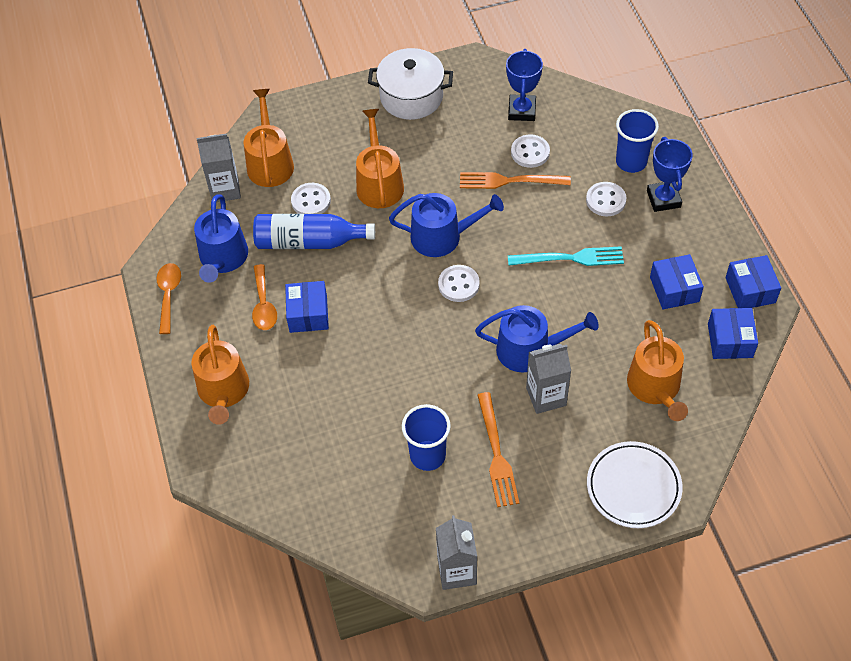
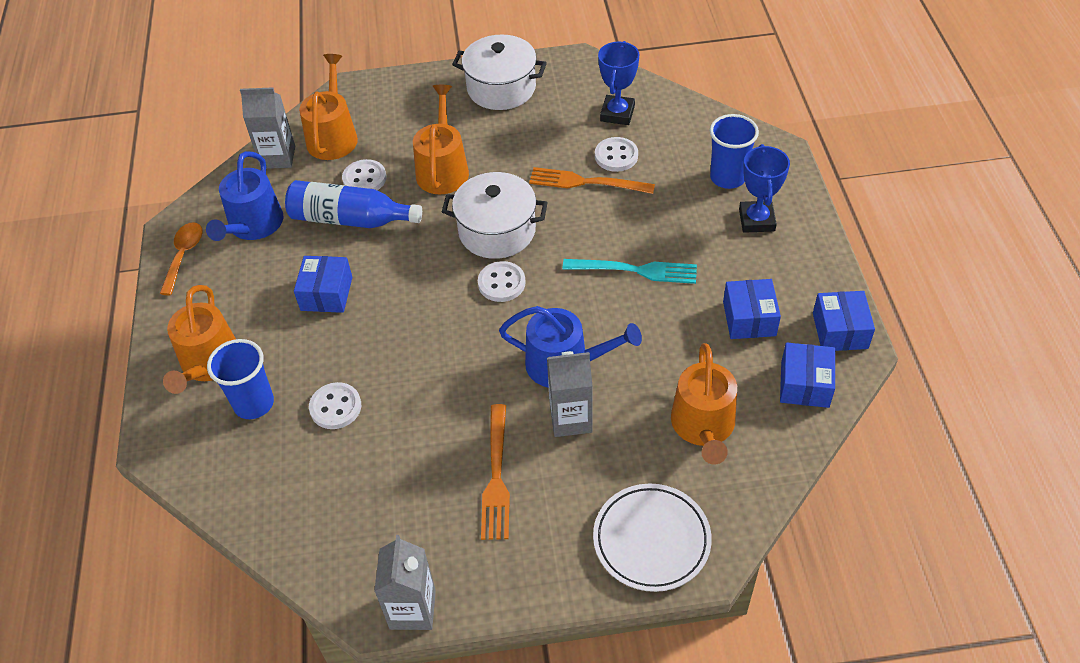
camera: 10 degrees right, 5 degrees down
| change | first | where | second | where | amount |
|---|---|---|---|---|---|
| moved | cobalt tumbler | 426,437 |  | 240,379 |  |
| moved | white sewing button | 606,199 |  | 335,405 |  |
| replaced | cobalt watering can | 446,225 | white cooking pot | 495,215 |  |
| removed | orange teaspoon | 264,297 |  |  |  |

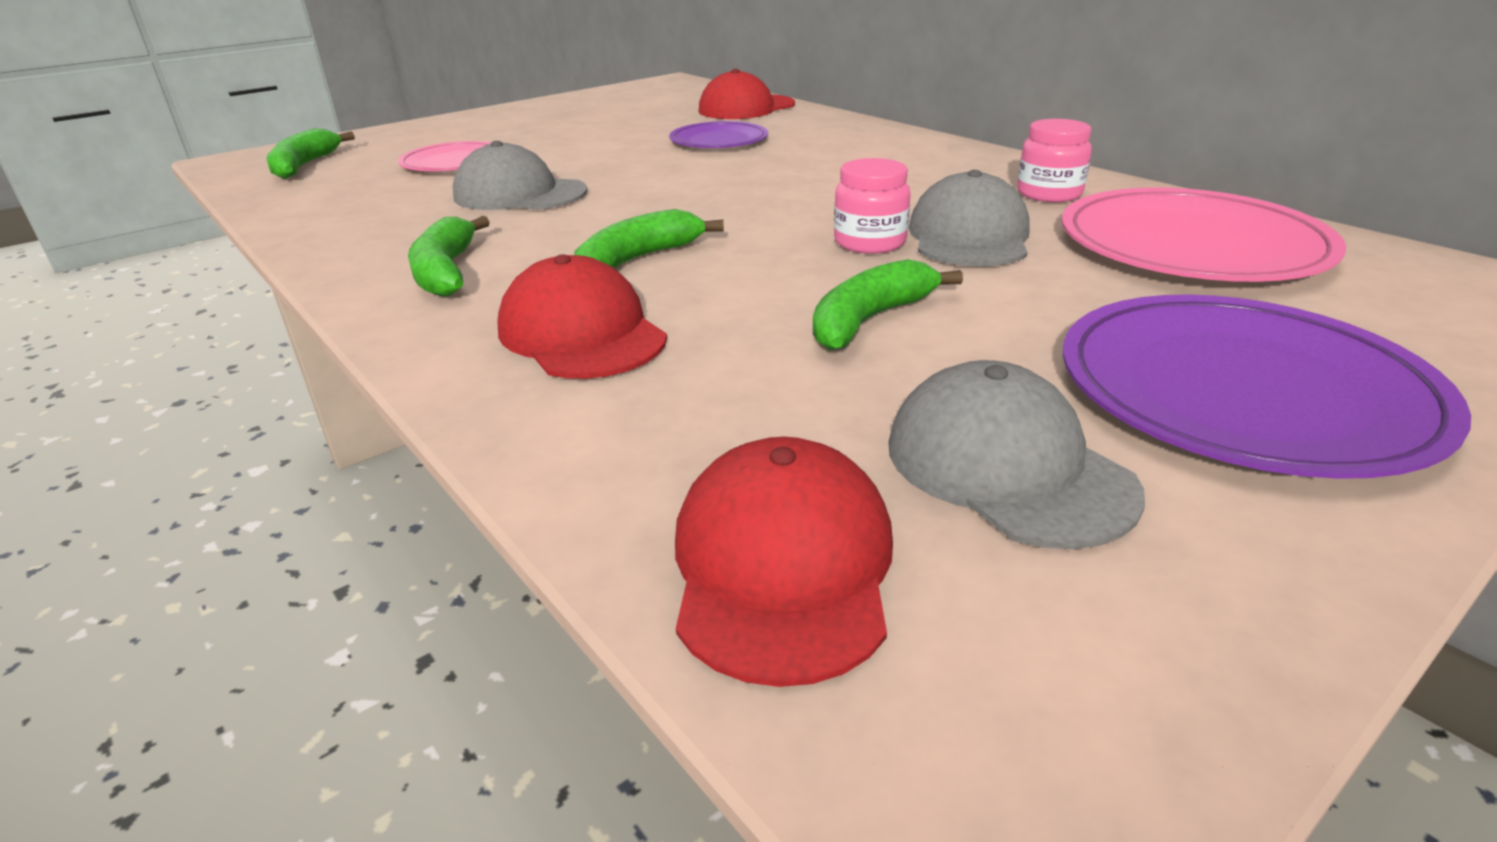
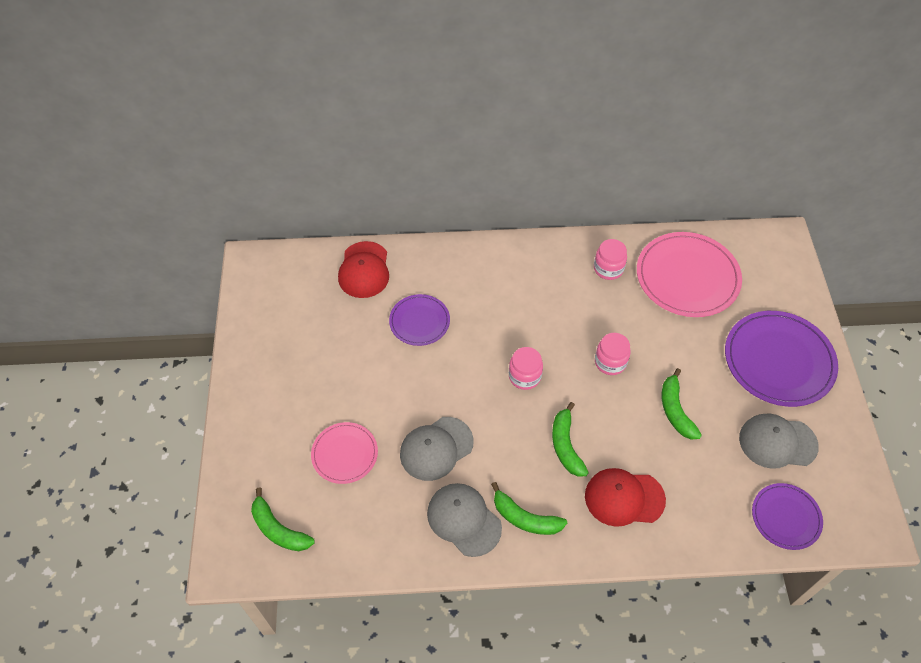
camera: 55 degrees left, 25 degrees up
| change | first | where | second | where | amount |
|---|---|---|---|---|---|
| moved | ash-grey peaked cap | 969,218 |  | 464,520 |  |
| added |  |  | rose-pink jam jar | 526,368 |  |
| replaced | scarlet peaked cap | 784,562 | violet dinner plate | 787,516 |  |

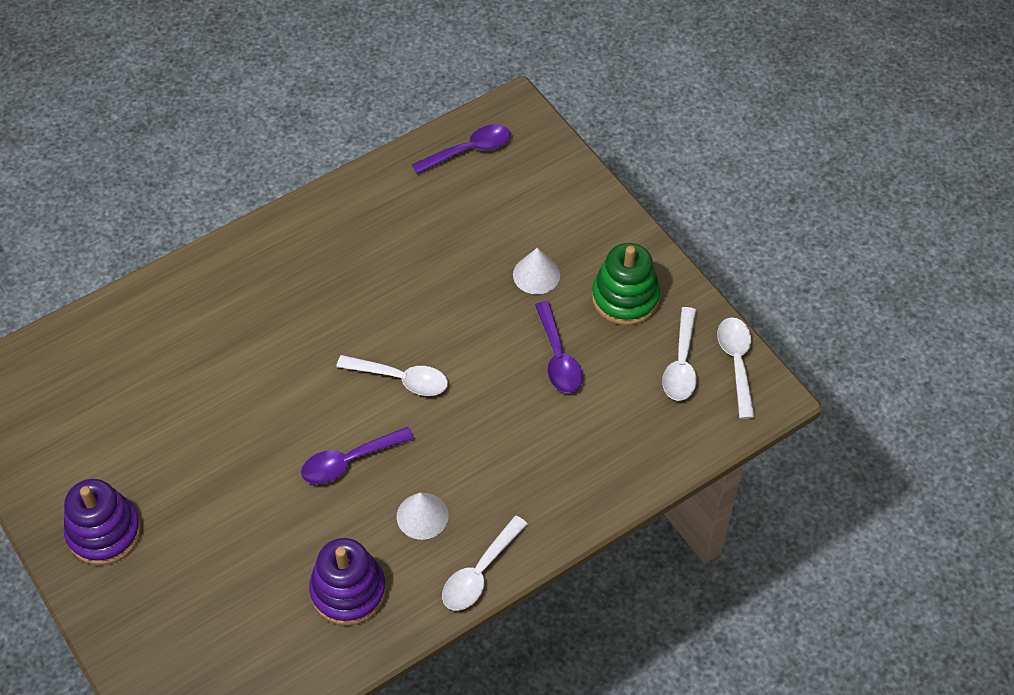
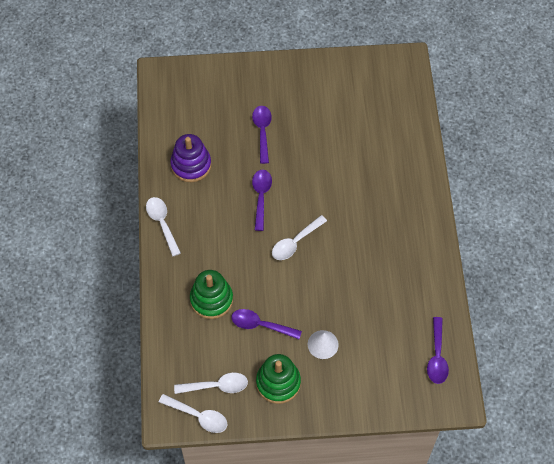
camera: 120 degrees right, 5 degrees up
| change | first | where | second | where | amount |
|---|---|---|---|---|---|
| turned | white teaspoon | 679,354 |  | 211,383 | 135 degrees clockwise |
| added |  |  | emerald ring stacker | 211,294 |  |
| added |  |  | violet teaspoon | 262,135 |  |
| removed | violet ring stacker | 102,522 |  |  |  |
| removed | white solid cone | 423,516 |  |  |  |

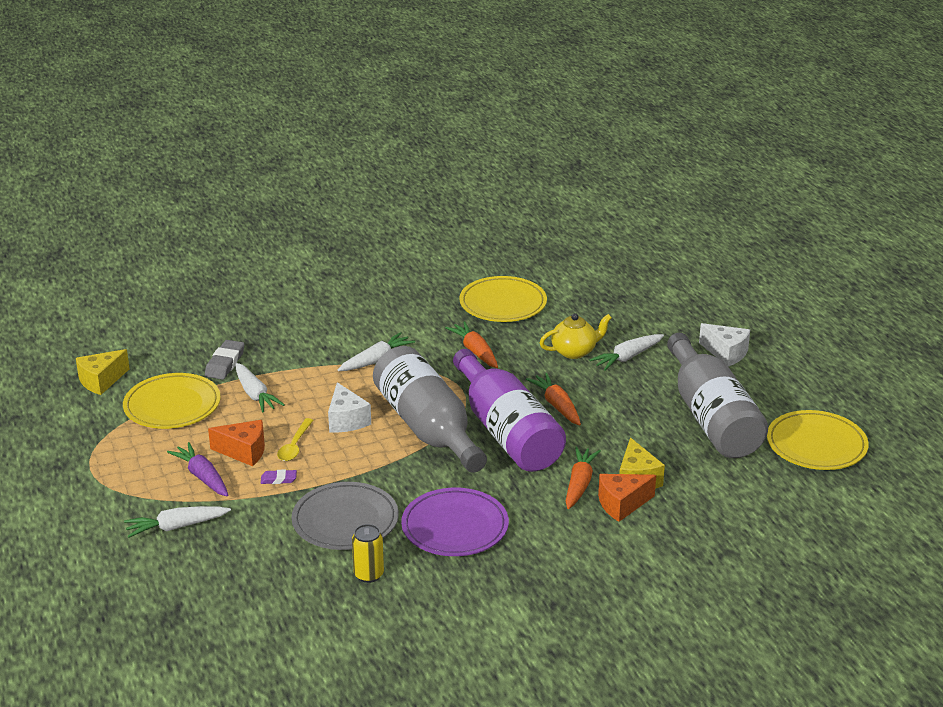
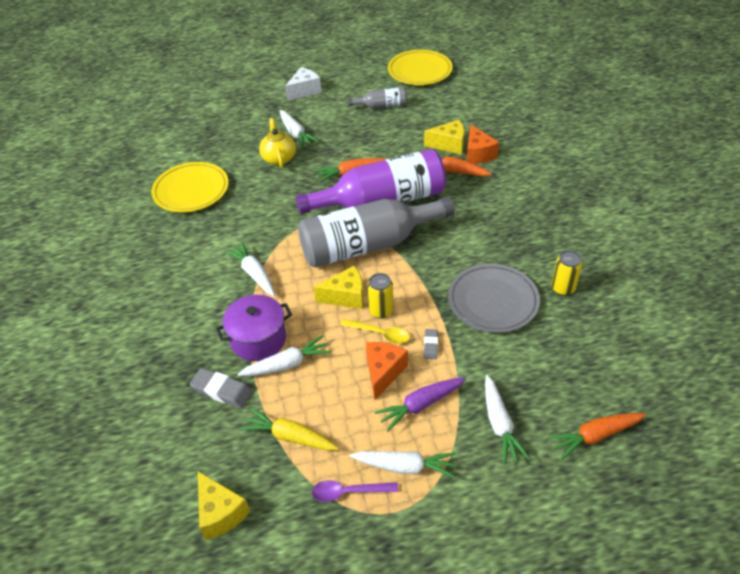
camera: 80 degrees left, 15 degrees up
| change | first | where | second | where | amount |
|---|---|---|---|---|---|
| added |  |  | violet cooking pot | 254,328 |  |
| replaced | yellow dinner plate | 172,401 | yellow toy carrot | 289,429 |  |
| added |  |  | violet teaspoon | 355,491 |  |
| recoloured | white cheese wedge | 349,407 | yellow cheese wedge | 339,287 |  |
| resized | ash-grey drink bottle | 717,395 |  | 377,98 | x0.46 |
| added |  |  | white toy carrot | 403,464 |  |
| added |  |  | yellow can | 380,296 |  |
| recoloured | violet eraser | 279,476 | ash-grey eraser | 431,344 |  |
| moved | orange toy carrot | 471,344 |  | 597,436 |  |
| removed | violet dinner plate | 455,522 |  |  |  |

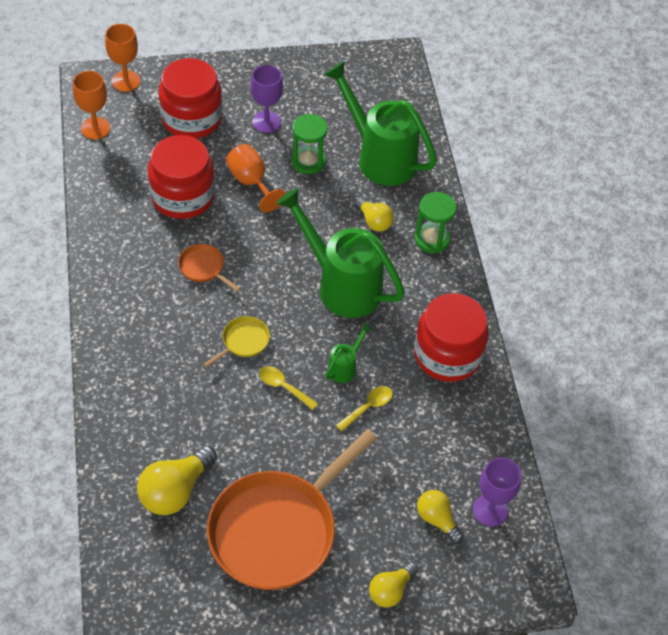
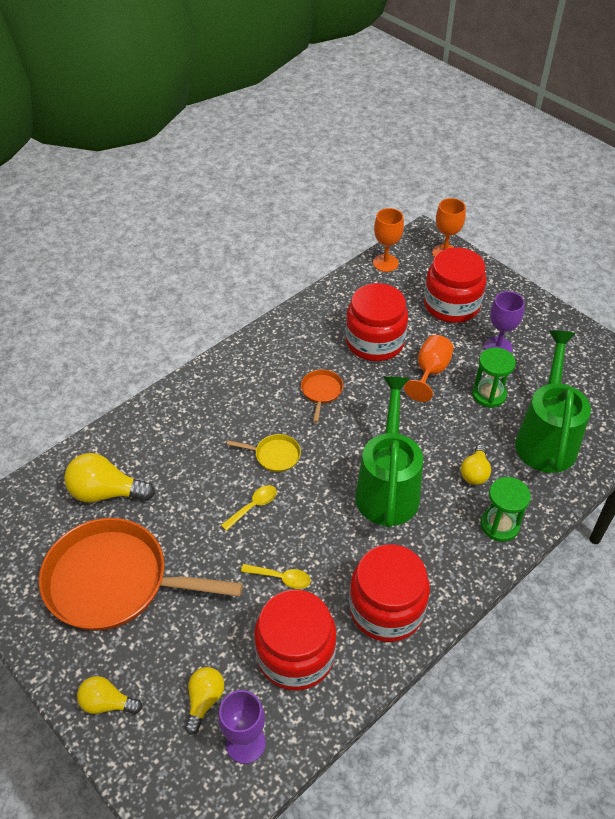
camera: 60 degrees right, 5 degrees down
| change | first | where | second | where | amount |
|---|---|---|---|---|---|
| turned | yellow teaspoon | 288,388 |  | 249,508 | 45 degrees clockwise |
| added |  |  | scarlet jam jar | 295,640 |  |
| removed | emerald watering can | 348,353 |  |  |  |

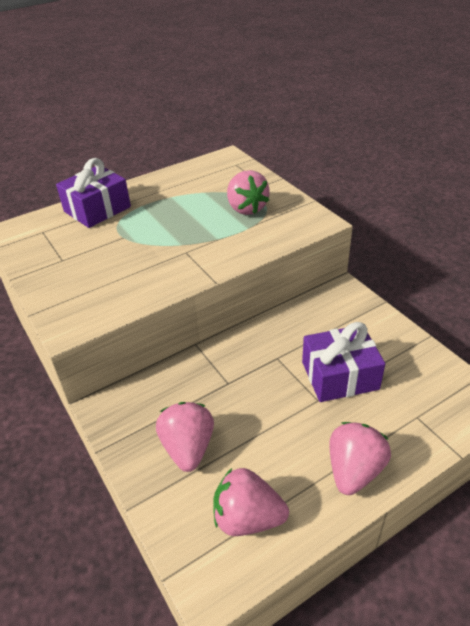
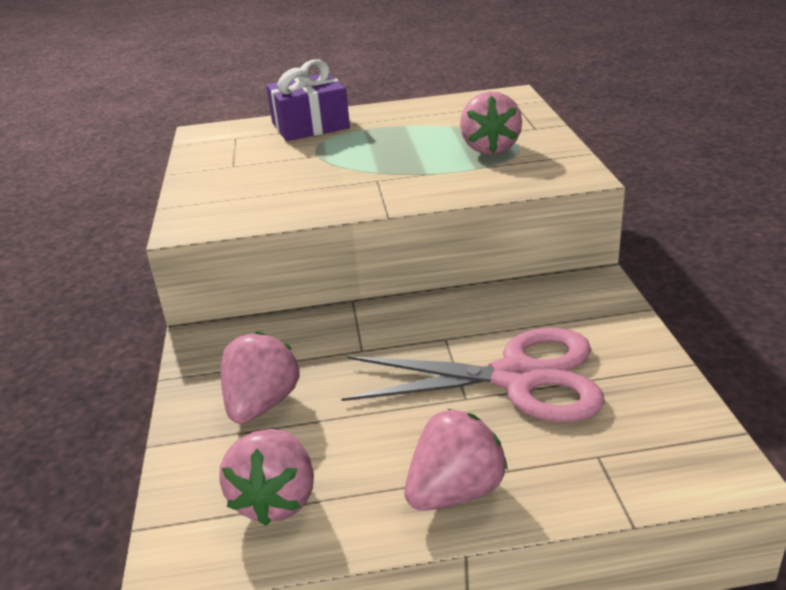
camera: 25 degrees right, 10 degrees down
| change | first | where | second | where | amount |
|---|---|---|---|---|---|
| turned | rose-pink toy strawberry | 251,502 |  | 266,477 | 120 degrees counterclockwise |
| replaced | violet present | 343,362 | rose-pink scissors | 473,375 |  |

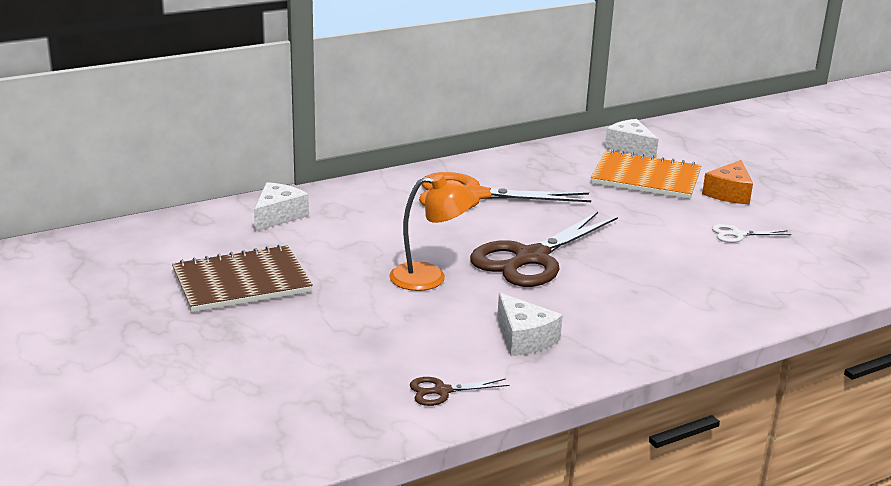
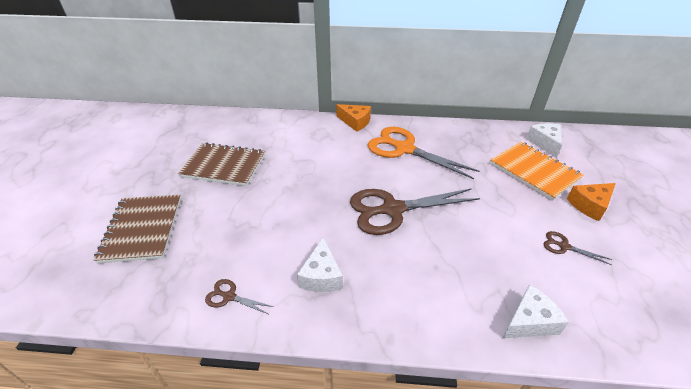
camera: 35 degrees right, 15 degrees up
| change | first | where | second | where | amount |
|---|---|---|---|---|---|
| added |  |  | russet notebook | 137,229 |  |
| added |  |  | orange cheese wedge | 353,118 |  |
| moved | white cheese wedge | 281,207 |  | 536,311 |  |
| recoloured | white scissors | 751,233 | russet scissors | 578,248 |  |
| removed | orange desk lamp | 432,233 |  |  |  |

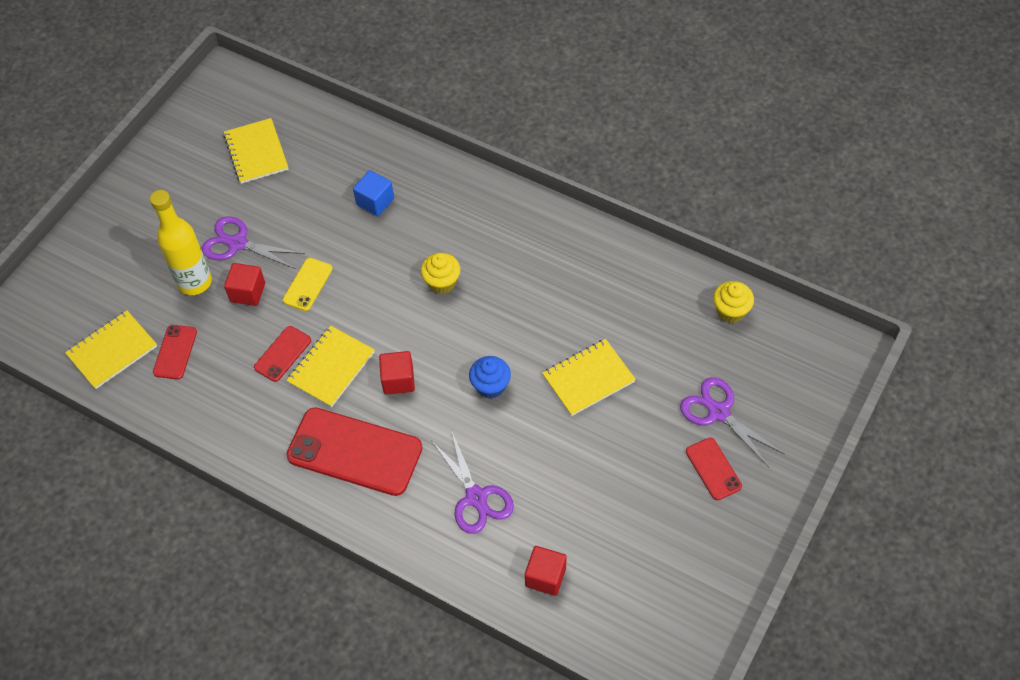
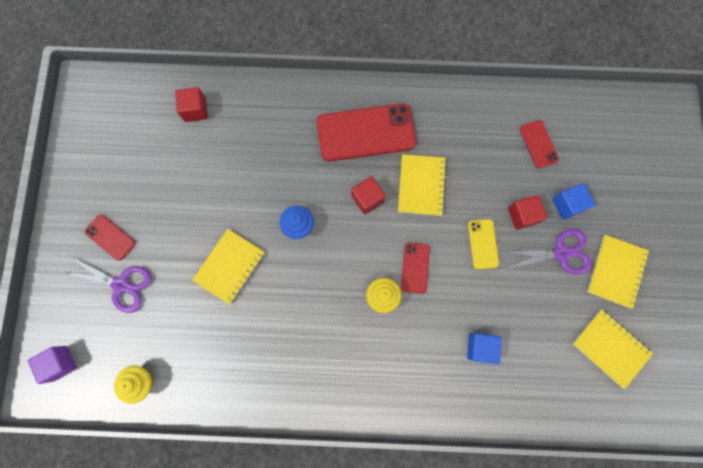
camera: 150 degrees right, 20 degrees up
| change | first | where | second | where | amount |
|---|---|---|---|---|---|
| added |  |  | violet cube | 52,365 |  |
| moved | scarlet smartphone | 282,354 |  | 415,268 |  |
| replaced | yellow drink bottle | 181,242 | cobalt cube | 573,201 |  |
| moved | yellow notebook | 111,350 |  | 618,272 |  |
| removed | violet scissors | 472,483 |  |  |  |

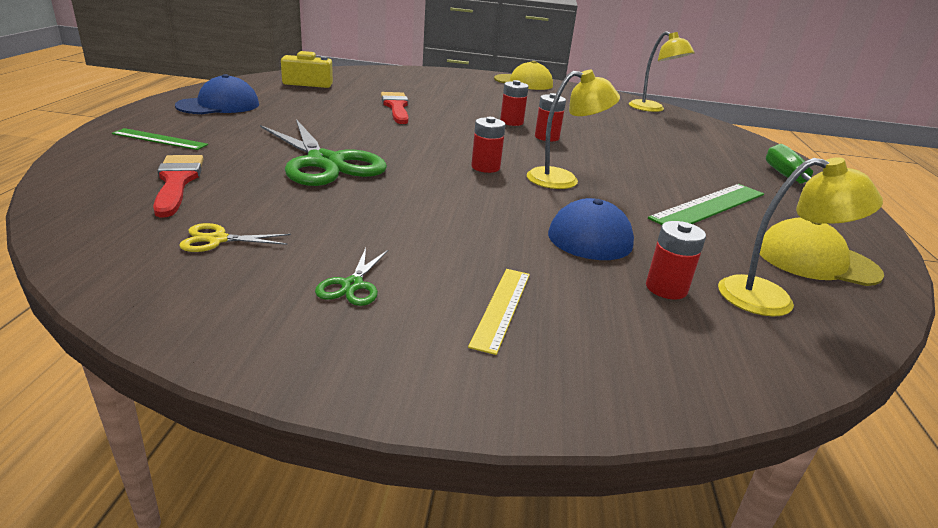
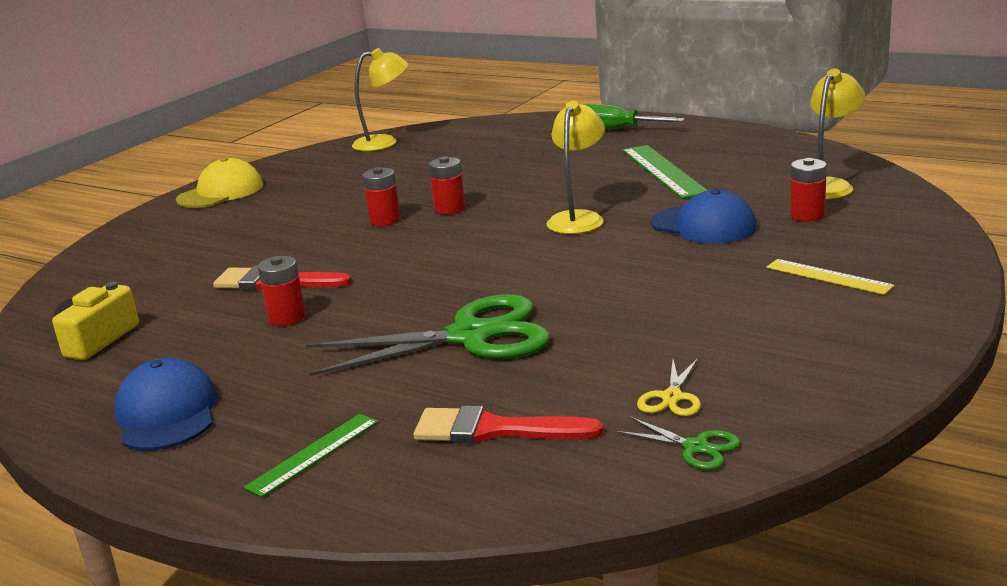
camera: 60 degrees left, 5 degrees down
| change | first | where | second | where | amount |
|---|---|---|---|---|---|
| moved | scarlet battery | 488,145 |  | 282,291 |  |
| moved | emerald scissors | 351,277 |  | 678,443 |  |
| removed | yellow peaked cap | 822,251 |  |  |  |

